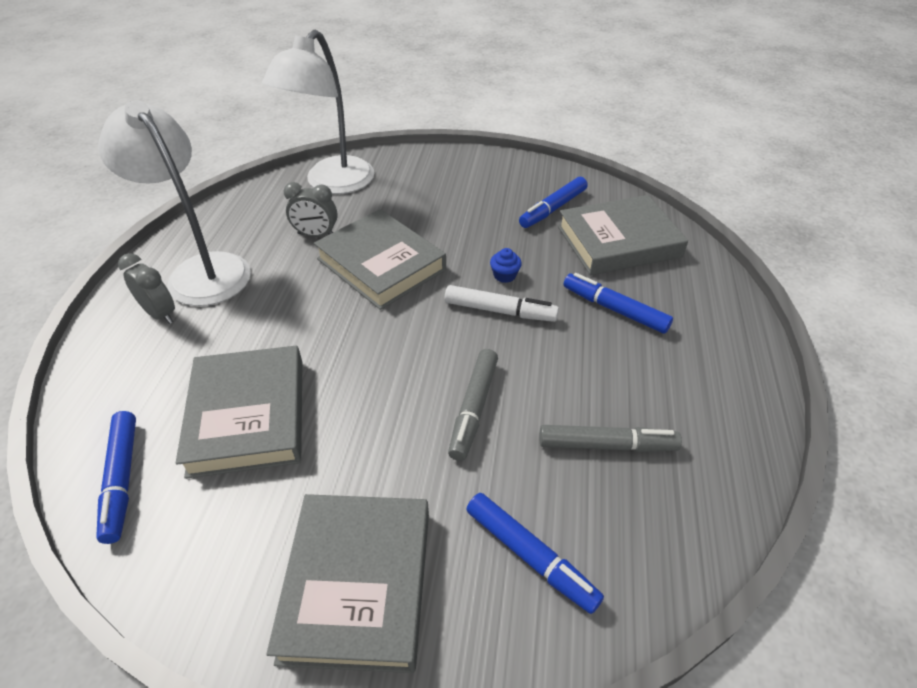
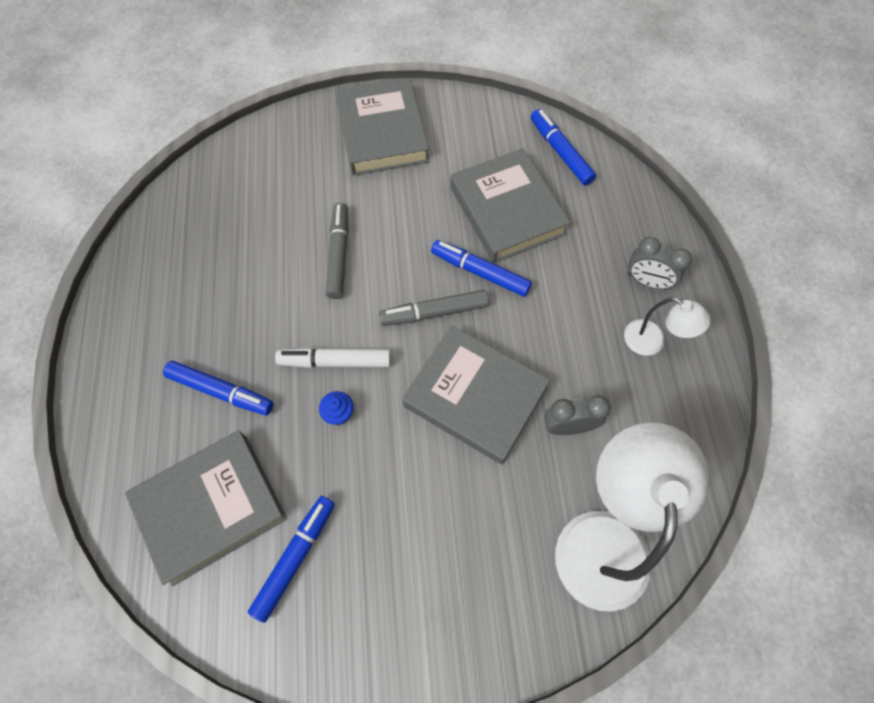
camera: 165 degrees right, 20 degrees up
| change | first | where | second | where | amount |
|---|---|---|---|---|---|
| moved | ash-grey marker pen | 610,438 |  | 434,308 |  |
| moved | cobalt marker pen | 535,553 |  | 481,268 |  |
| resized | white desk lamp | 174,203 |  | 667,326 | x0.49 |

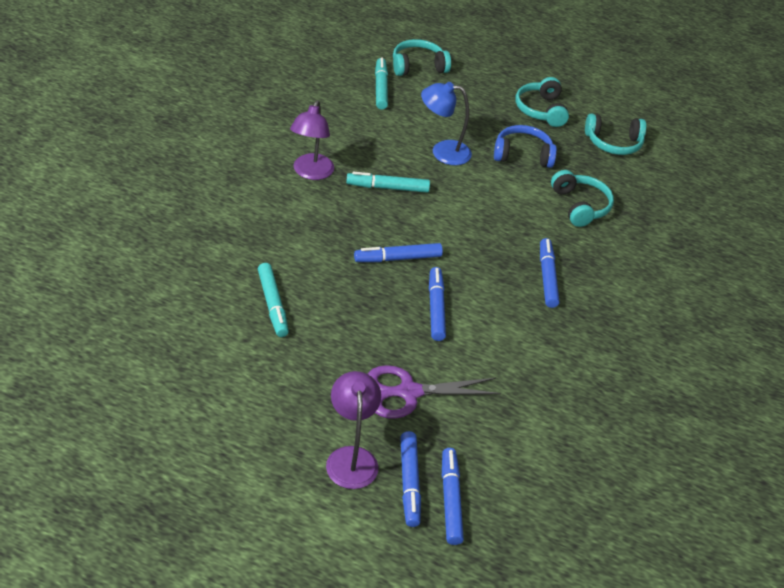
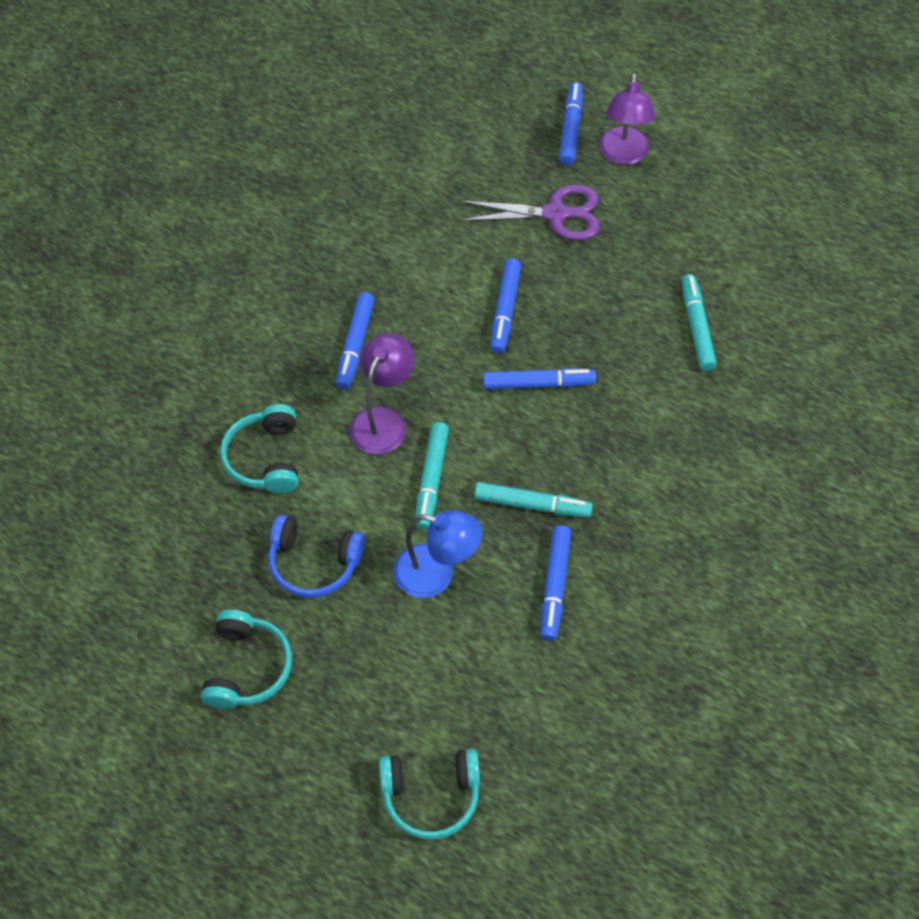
camera: 165 degrees left, 15 degrees up
| change | first | where | second | where | amount |
|---|---|---|---|---|---|
| moved | violet desk lamp | 312,140 |  | 381,394 |  |
| moved | aqua marker pen | 381,84 |  | 432,476 |  |
| moved | cobalt marker pen | 453,496 |  | 555,583 |  |
| removed | aqua headphones | 615,134 |  |  |  |

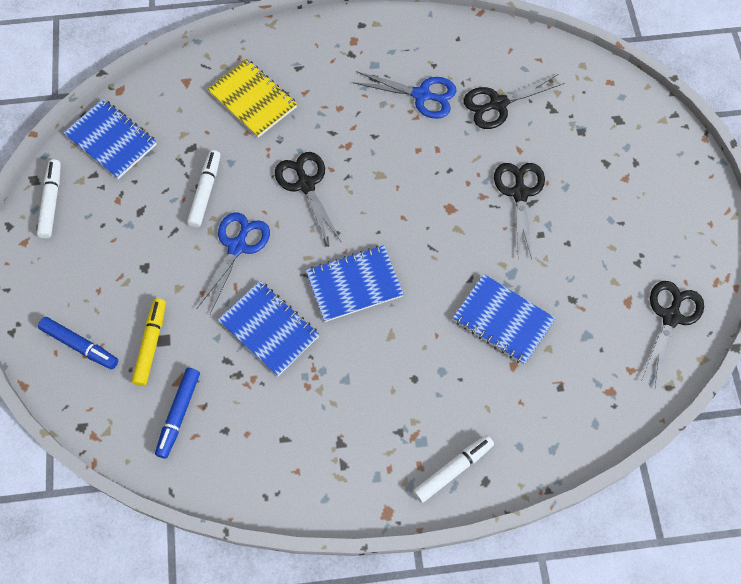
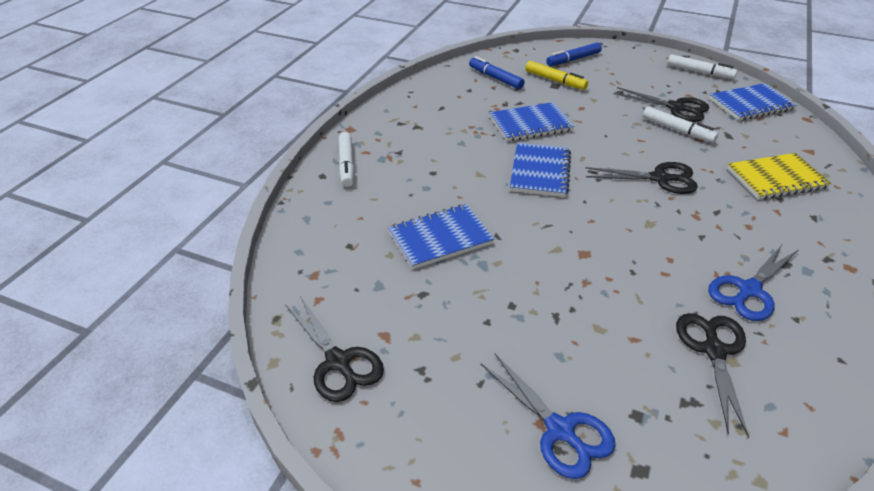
camera: 120 degrees right, 25 degrees down
| change | first | where | second | where | amount |
|---|---|---|---|---|---|
| moved | cobalt scissors | 233,263 |  | 548,416 |  |
| moved | black scissors | 519,211 |  | 661,104 |  |

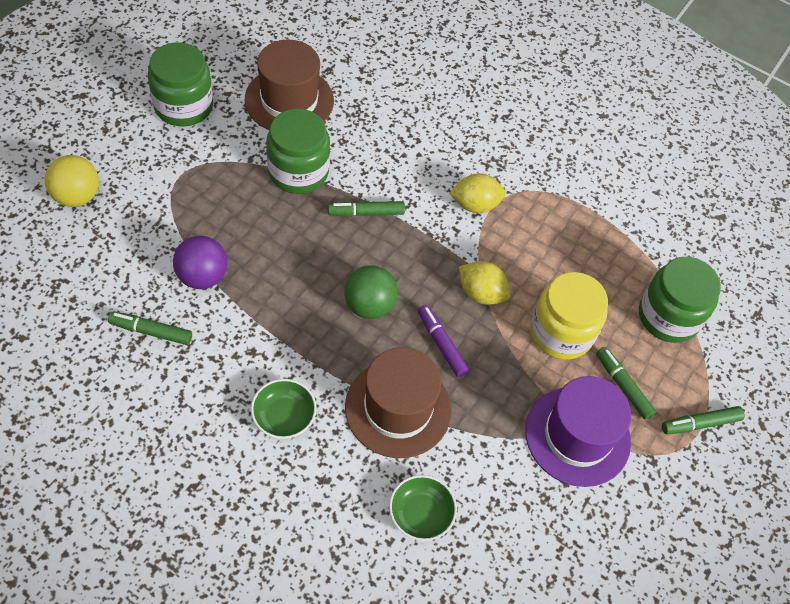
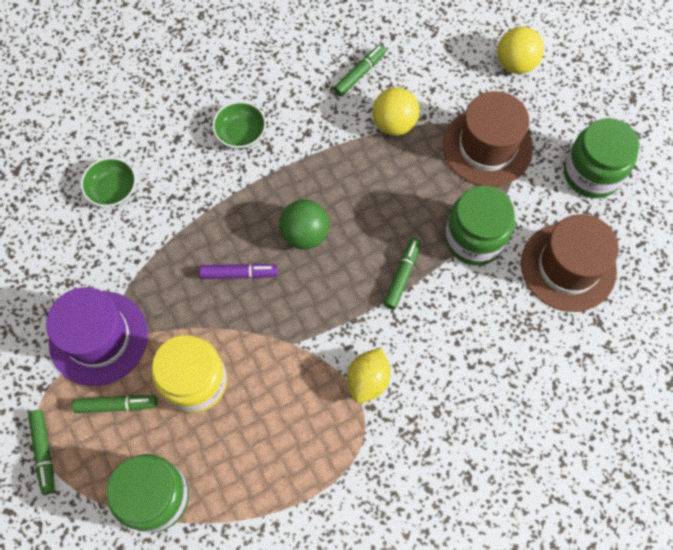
camera: 125 degrees right, 10 degrees up
| change | first | where | second | where | amount |
|---|---|---|---|---|---|
| turned | emerald marker pen | 703,420 |  | 41,452 | 150 degrees clockwise |
| recoloured | violet ball | 200,262 | yellow ball | 396,111 |  |
| moved | russet top hat | 398,402 |  | 488,139 |  |
| removed | yellow toy lemon | 485,283 |  |  |  |

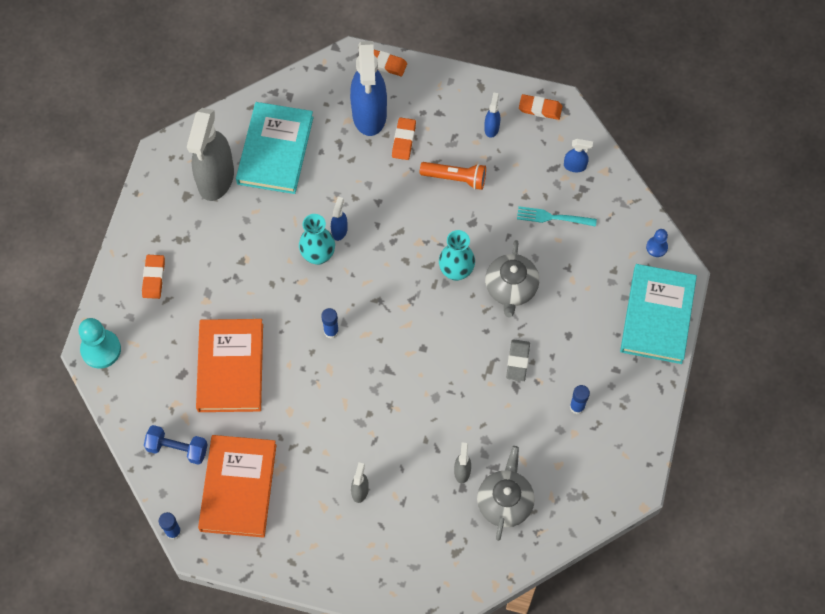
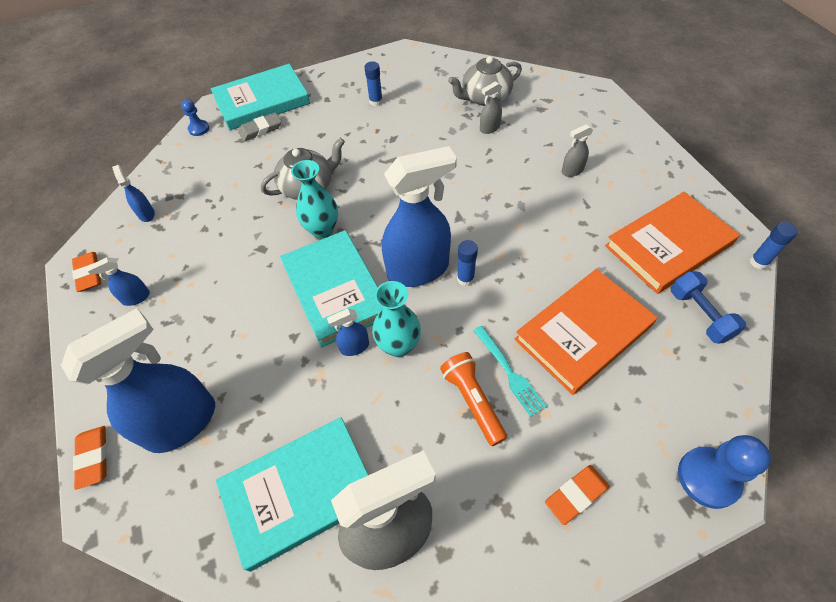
camera: 125 degrees left, 10 degrees down
| change | first | where | second | where | amount |
|---|---|---|---|---|---|
| moved | ash-grey eraser | 518,360 |  | 259,127 |  |
| added |  |  | aqua hardcover | 331,288 |  |
| added |  |  | cobalt spray cleaner | 419,216 |  |
| moved | orange pocket torch | 453,176 |  | 473,399 |  |
| moved | aqua dinner fork | 557,216 |  | 510,371 |  |
| recoloured | aqua chess pawn | 99,343 | cobalt chess pawn | 724,472 |  |
| removed | orange eraser | 404,138 |  |  |  |

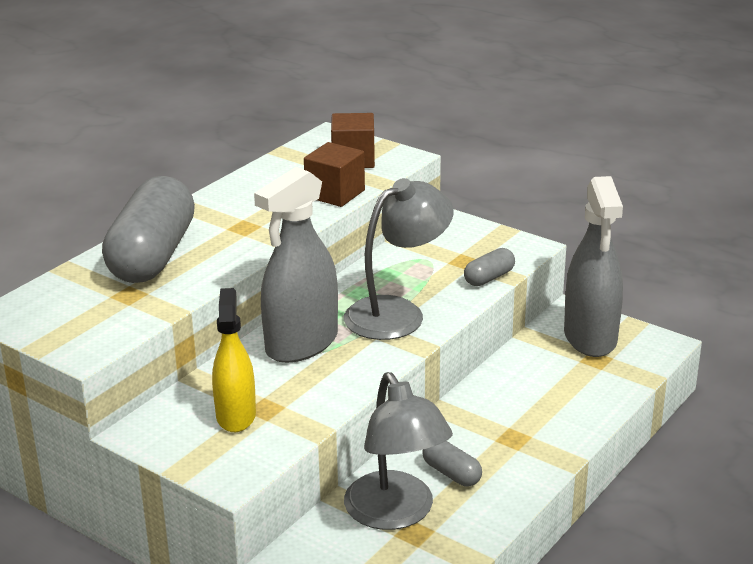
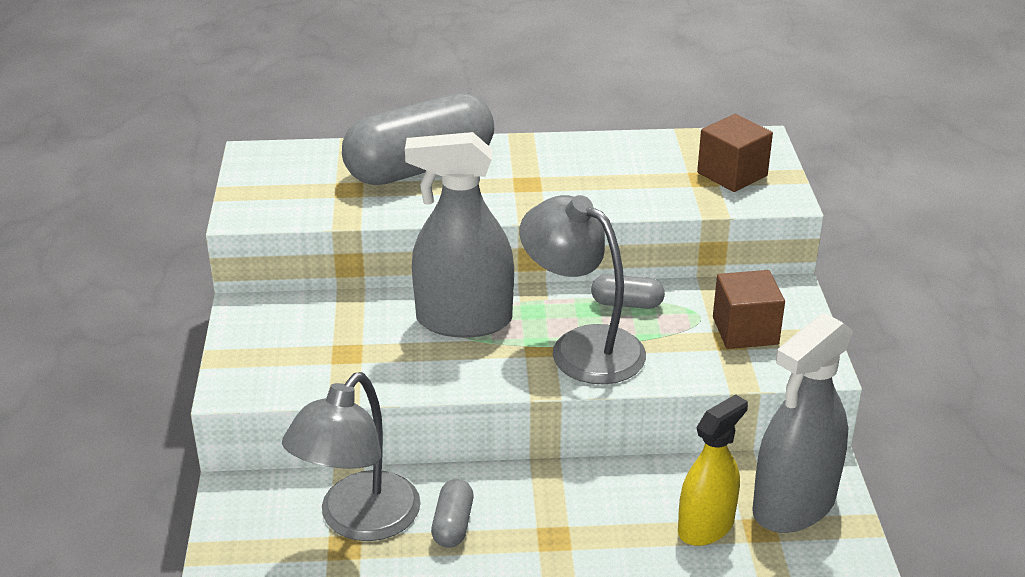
camera: 50 degrees right, 5 degrees up
| change | first | where | second | where | amount |
|---|---|---|---|---|---|
| turned | ash-grey desk lamp | 399,259 |  | 583,289 | 150 degrees counterclockwise |
| moved | ash-grey pill | 489,267 |  | 628,291 |  |
| moved | yellow spray cleaner | 234,360 |  | 713,470 |  |
| moved | russet cube | 334,174 |  | 749,309 |  |

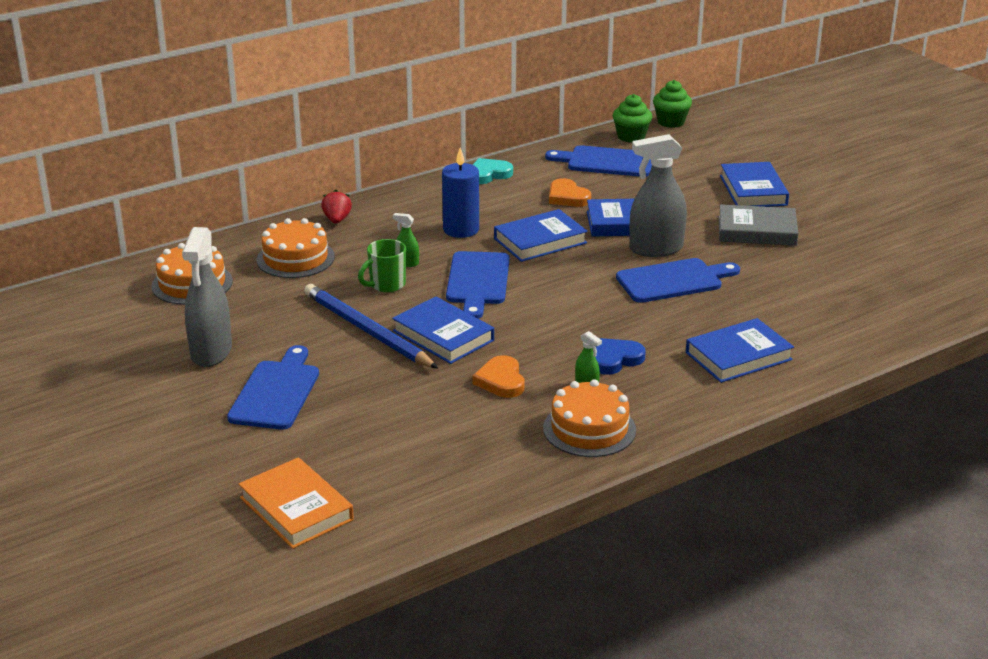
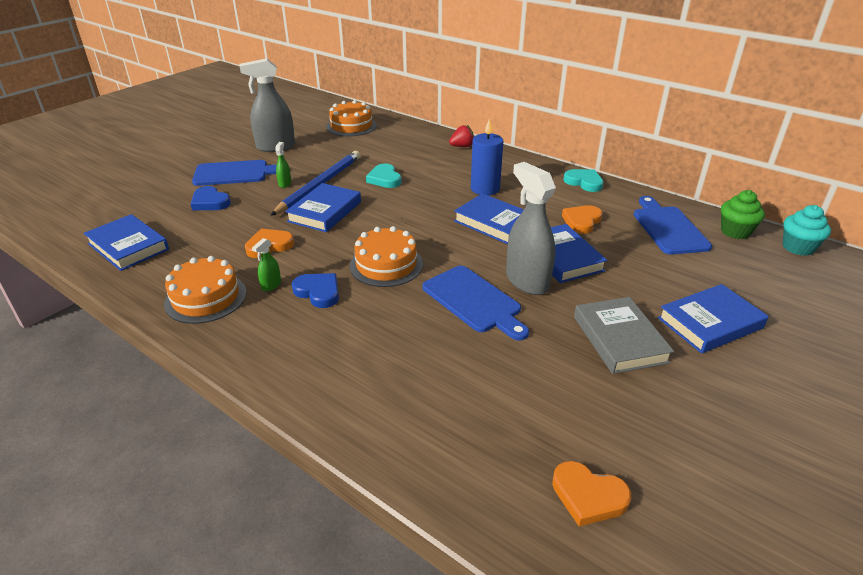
camera: 70 degrees right, 5 degrees up
| change | first | where | second | where | amount |
|---|---|---|---|---|---|
| moved | cobalt hardcover | 740,350 |  | 126,242 |  |
| added |  |  | cobalt love heart | 211,198 |  |
| moved | emerald spray cleaner | 406,240 |  | 283,165 |  |
| moved | orange cake | 296,248 |  | 386,256 |  |
| replaced | emerald mug | 382,265 | aqua love heart | 384,176 |  |
| added |  |  | orange love heart | 591,494 |  |
| recoloured | emerald fairy cake | 672,104 | aqua fairy cake | 807,230 |  |
| removed | orange hardcover | 296,503 |  |  |  |
| removed | cobalt chopping board | 478,285 |  |  |  |

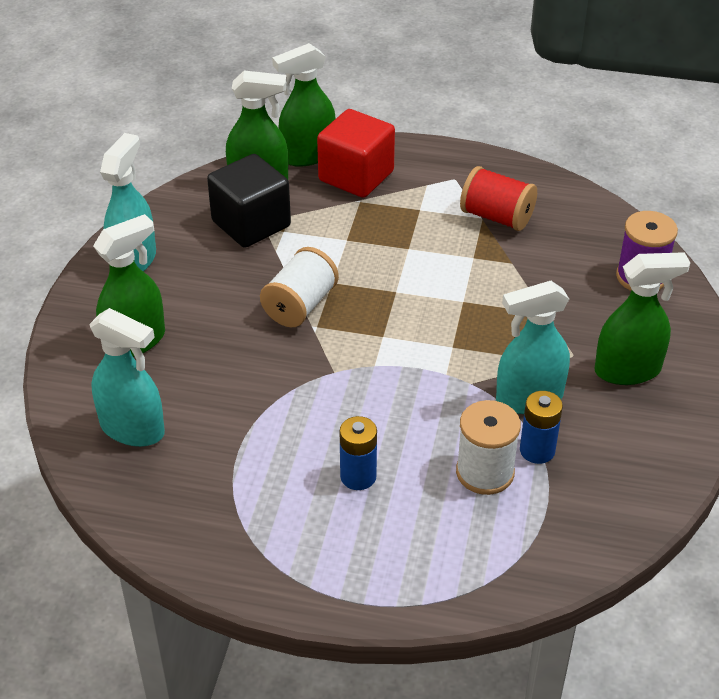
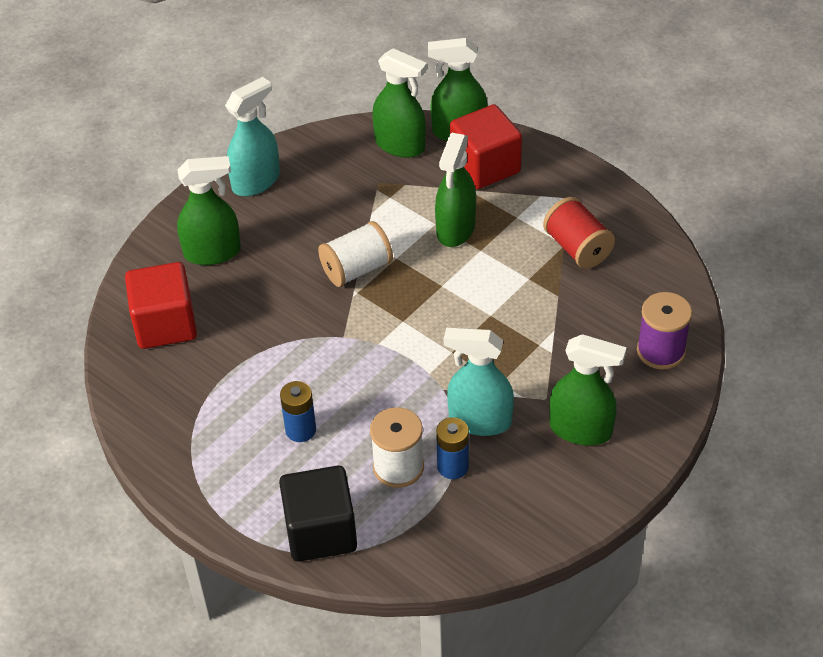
camera: 30 degrees right, 5 degrees up
| change | first | where | second | where | amount |
|---|---|---|---|---|---|
| replaced | aqua spray cleaner | 127,377 | scarlet cube | 161,305 |  |
| moved | black cube | 249,201 |  | 318,514 |  |
| added |  |  | emerald spray cleaner | 455,190 |  |

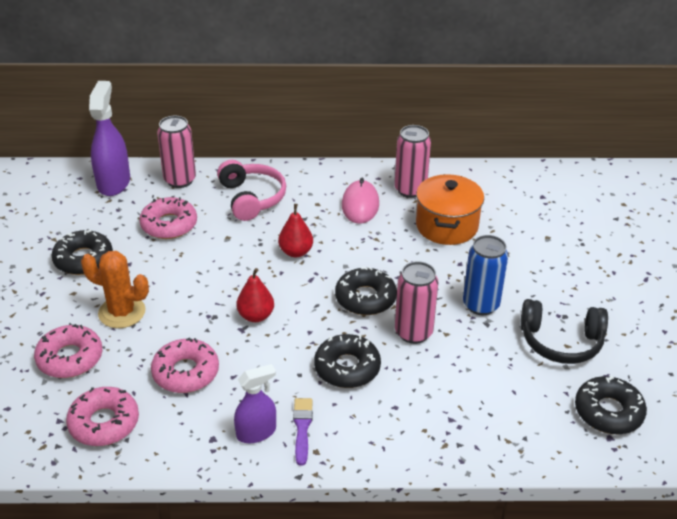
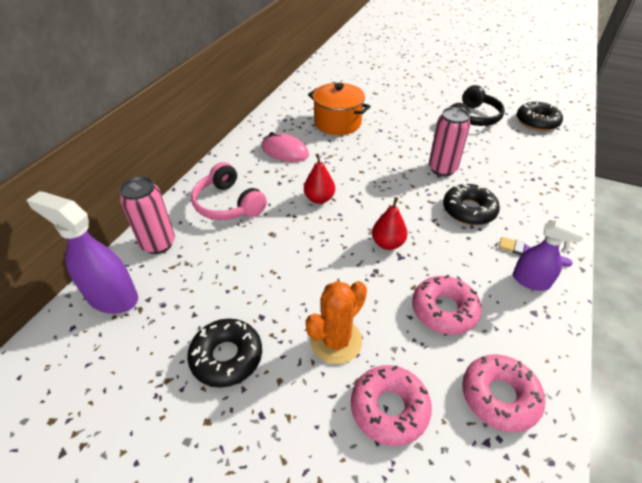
camera: 65 degrees left, 5 degrees up
| change | first | where | second | where | amount |
|---|---|---|---|---|---|
| turned | rose-pink headphones | 251,190 |  | 229,191 | 135 degrees counterclockwise |
| turned | violet spray cleaner | 255,403 |  | 548,255 | 120 degrees clockwise |
| removed | rose-pink donut | 168,218 |  |  |  |
| removed | black donut | 366,291 |  |  |  |
| removed | rose-pink can | 412,161 |  |  |  |
| removed | cobalt can | 485,275 |  |  |  |

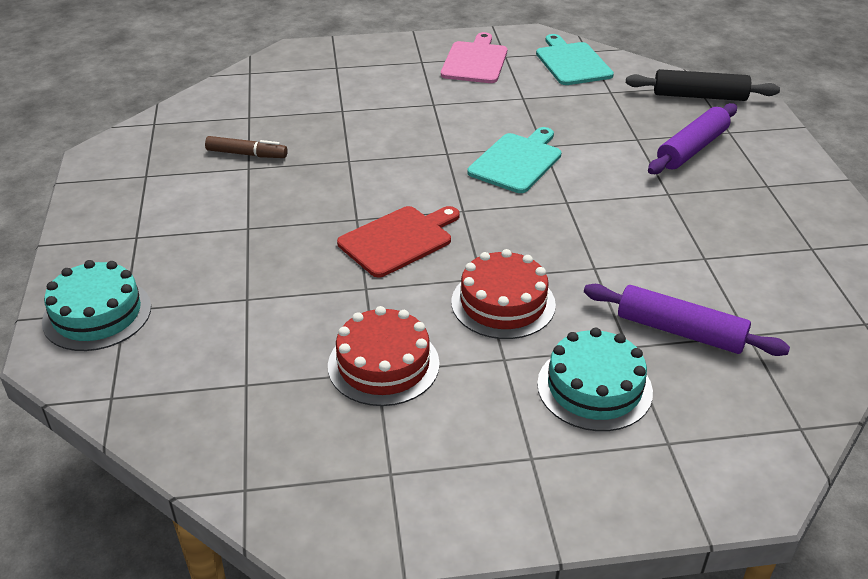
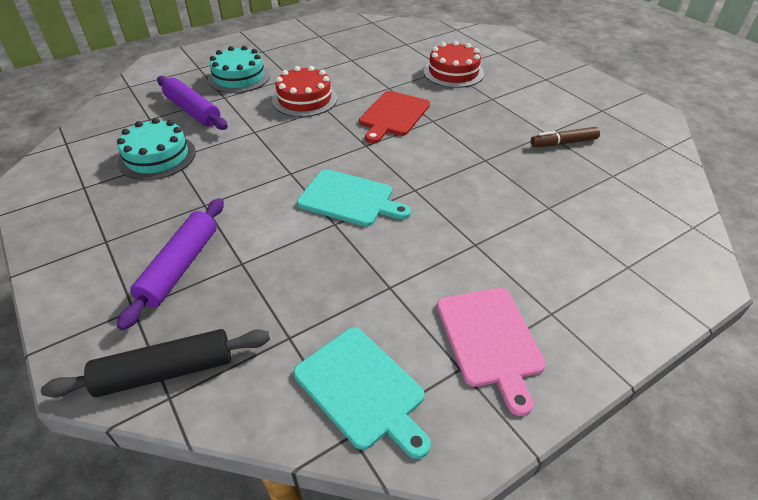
camera: 155 degrees right, 5 degrees up
| change | first | where | second | where | amount |
|---|---|---|---|---|---|
| moved | aqua cake | 96,305 |  | 156,149 |  |
| turned | violet pastry roller | 687,320 |  | 192,103 | 45 degrees clockwise |
| turned | aqua chopping board | 514,160 |  | 354,197 | 75 degrees counterclockwise |
| moved | scarlet cake | 384,356 |  | 453,64 |  |

